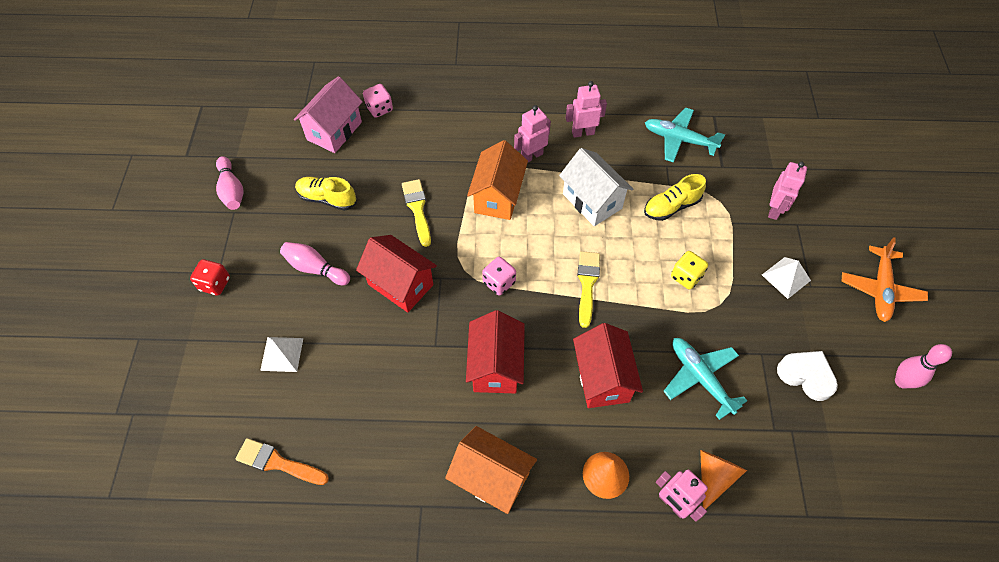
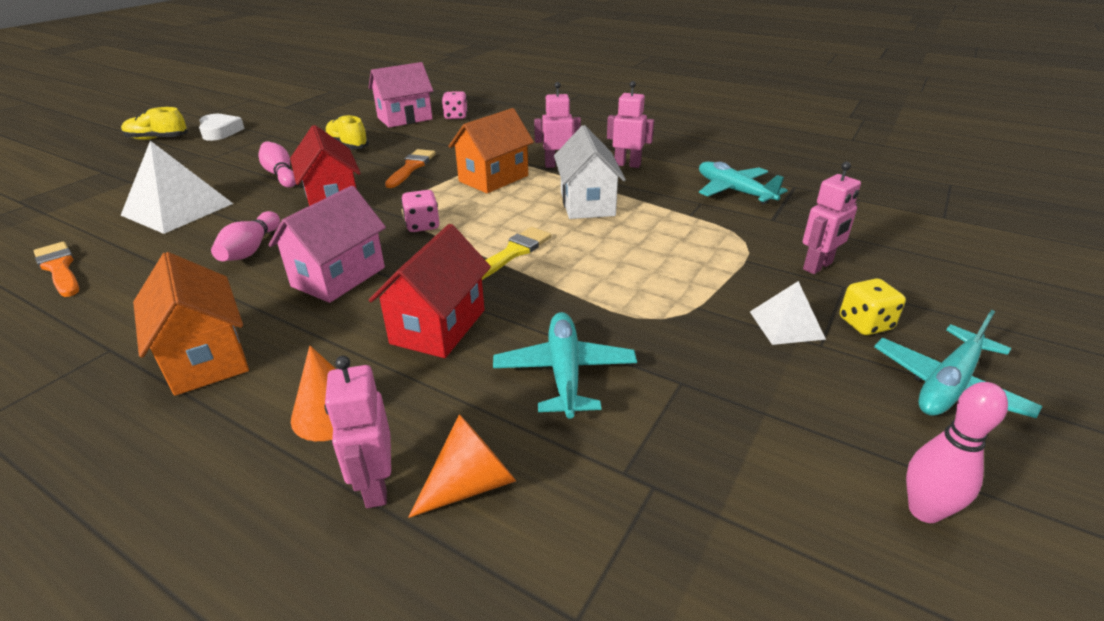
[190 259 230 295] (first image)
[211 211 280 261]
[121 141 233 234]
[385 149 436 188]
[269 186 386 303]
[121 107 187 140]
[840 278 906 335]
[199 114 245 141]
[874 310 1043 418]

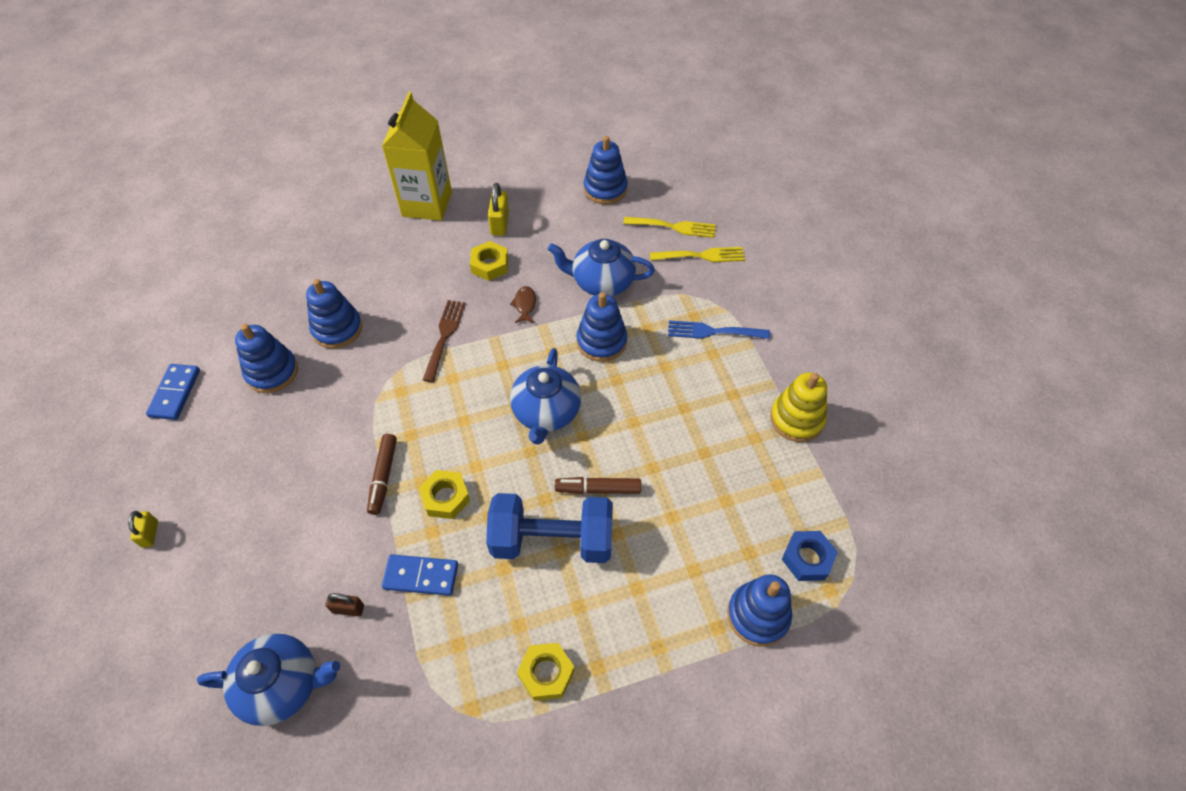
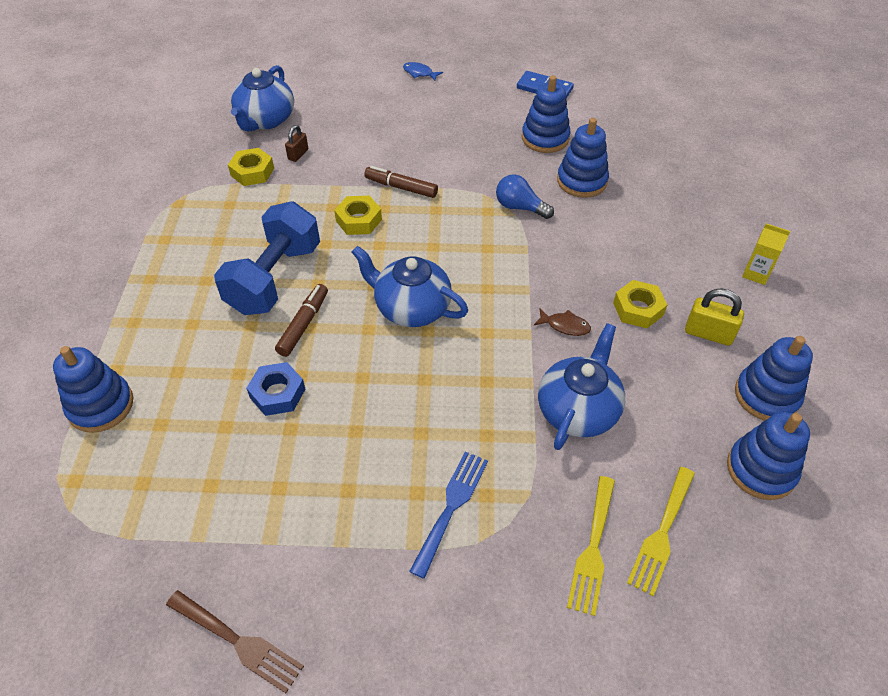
[403 62 443 81]
[742 223 791 285]
[382 554 458 596] (first image)
[166 590 304 693]
[228 148 274 186]
[735 336 813 421]
[770 372 827 442] (first image)
[246 362 305 416]
[496 174 554 219]

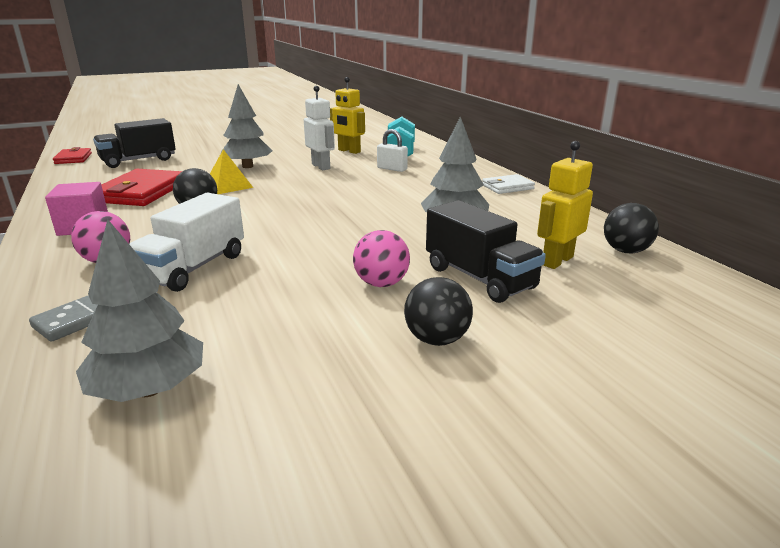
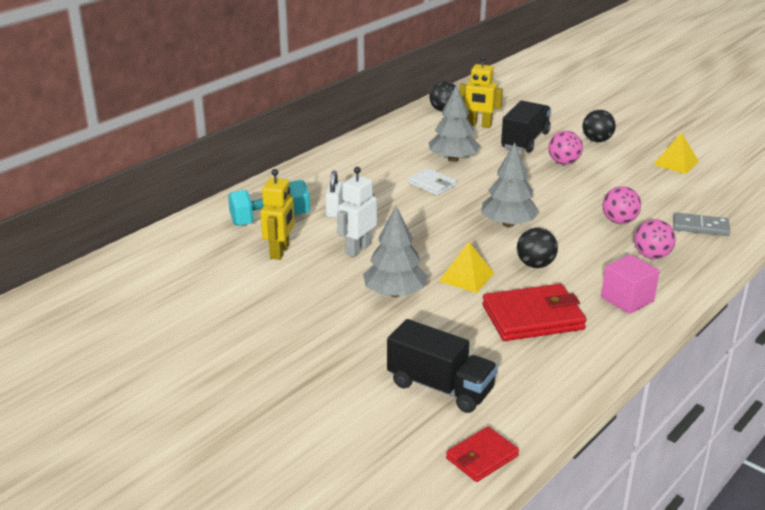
[481 143 539 227]
[602 186 641 224]
[408 168 457 195]
[653 132 699 174]

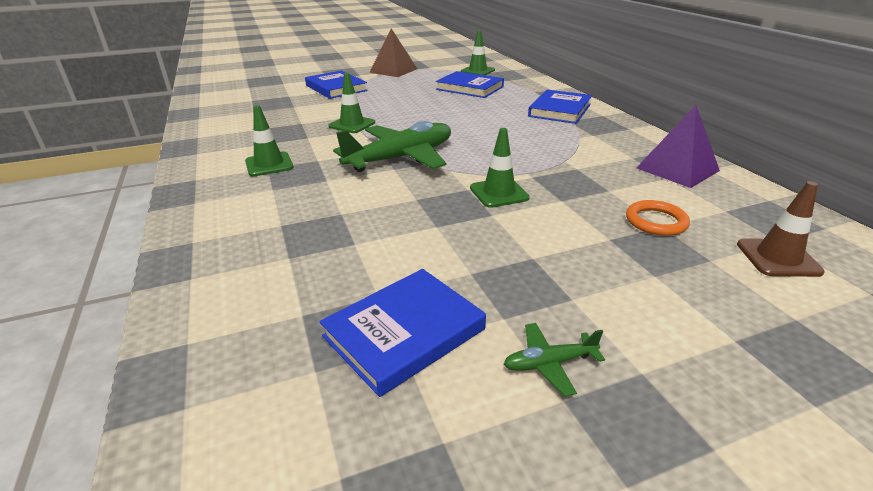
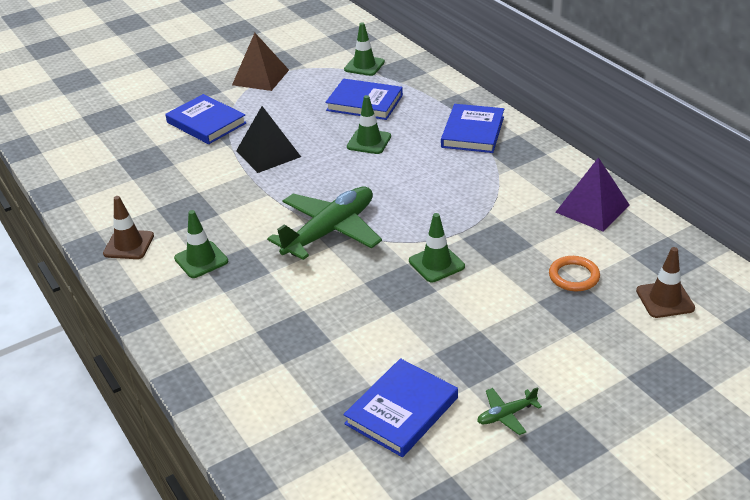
[347 95 391 154]
[103 196 154 259]
[236 106 301 173]

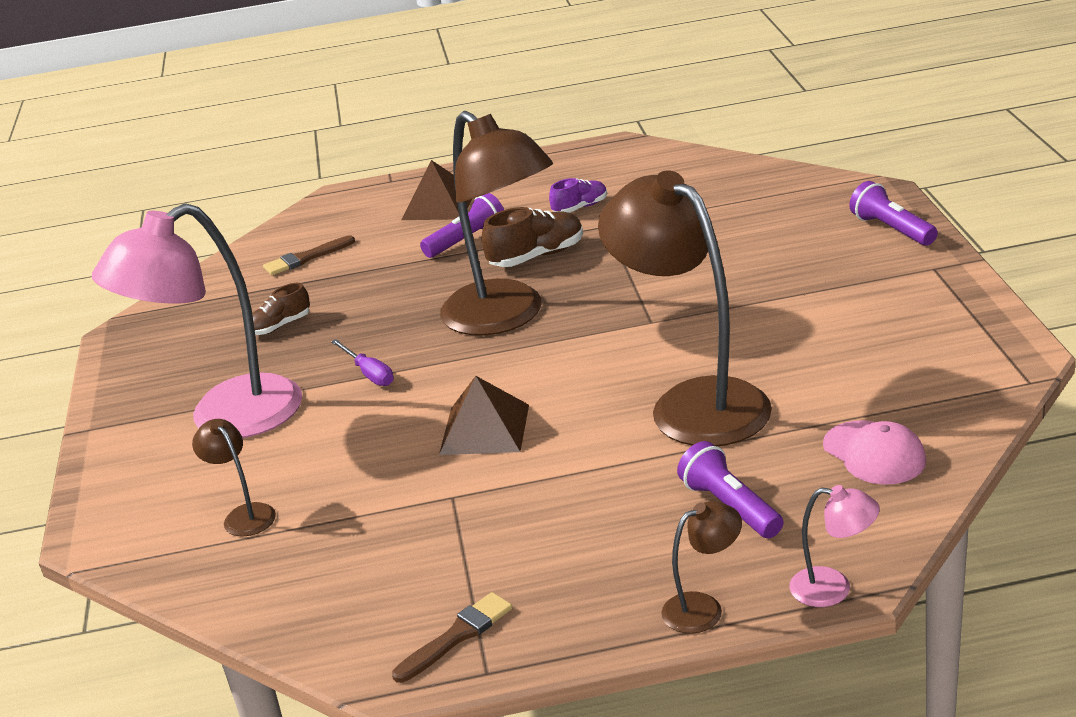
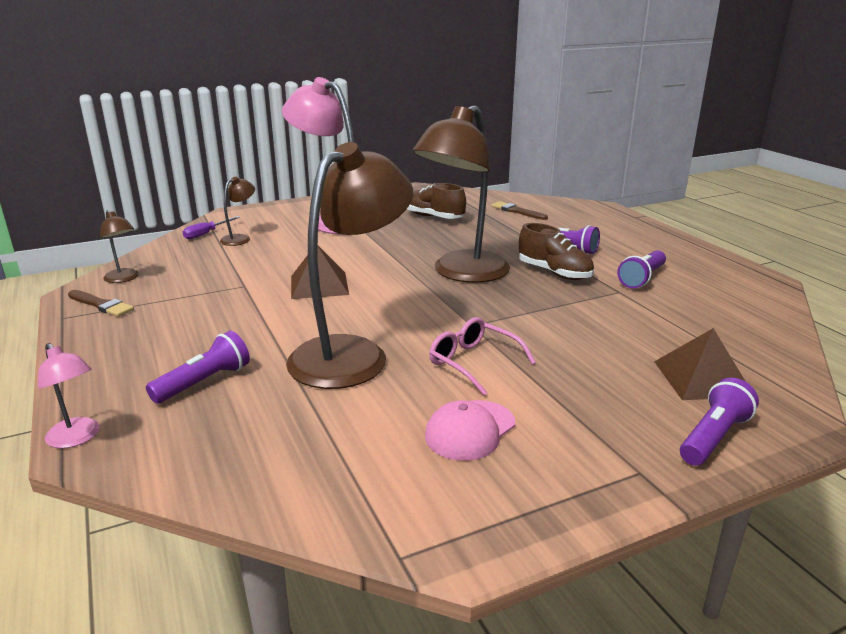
[407 183 466 219]
[183 216 240 239]
[654 328 746 400]
[617 250 666 288]
[100 210 139 283]
[38 343 99 449]
[425 400 515 461]
[429 317 536 395]

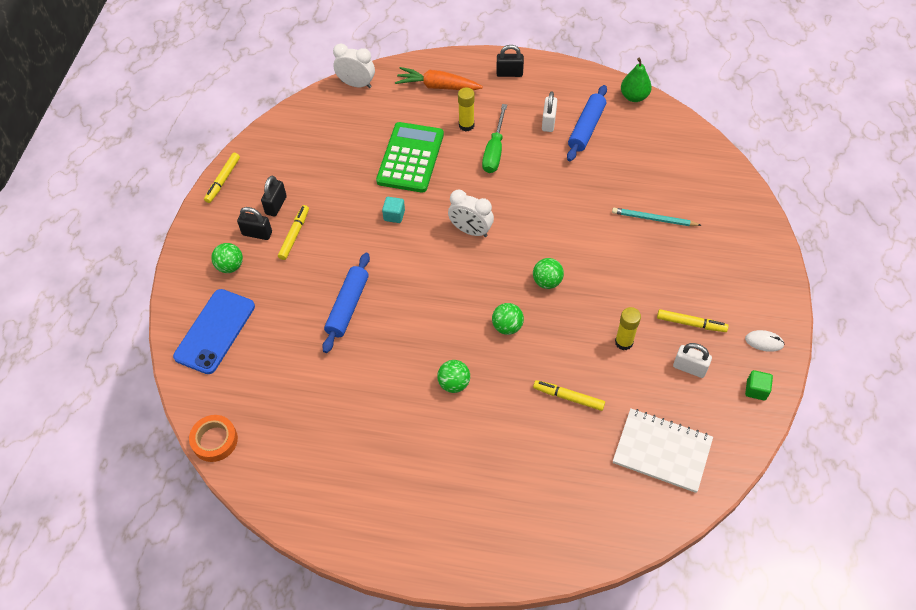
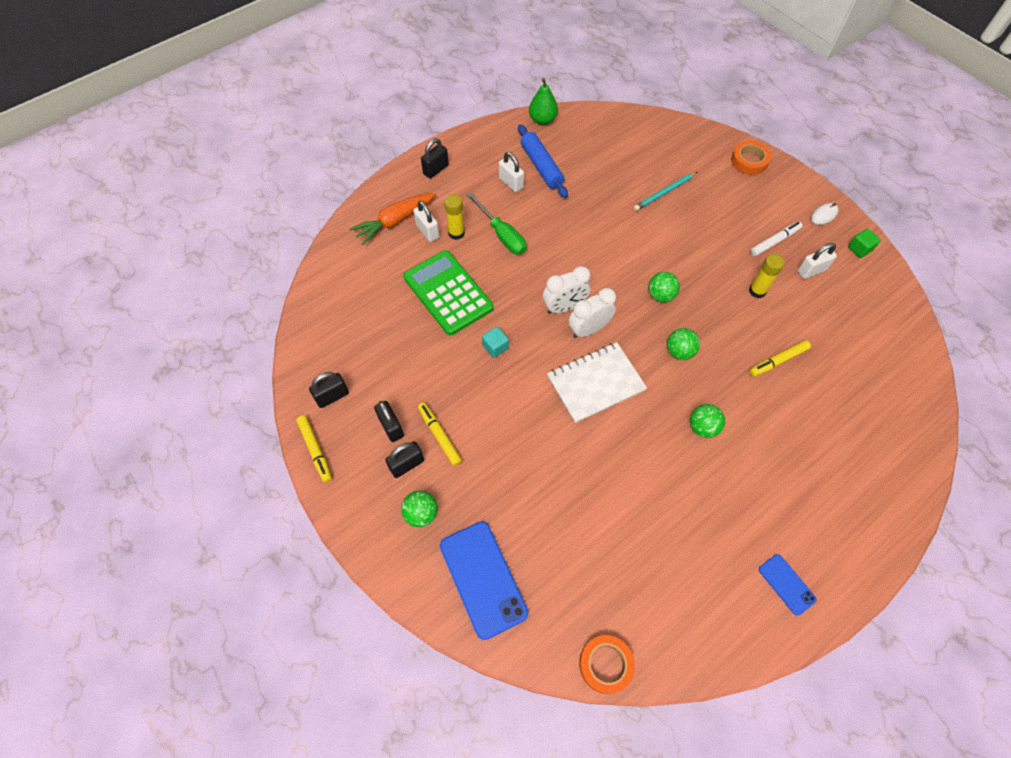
[322 253 370 353] (first image)
[568 288 616 338]
[547 342 647 423]
[750 222 802 256]
[309 372 349 408]
[414 201 439 242]
[731 141 771 175]
[759 554 817 615]

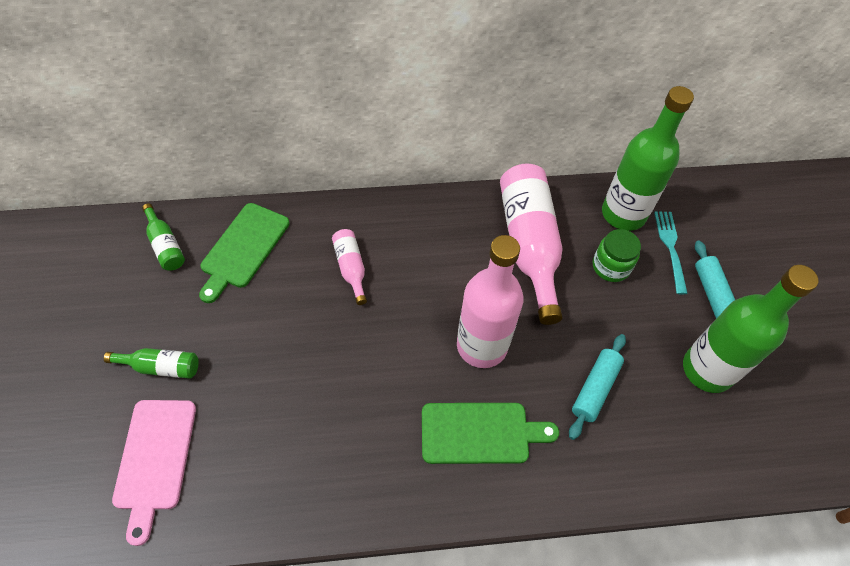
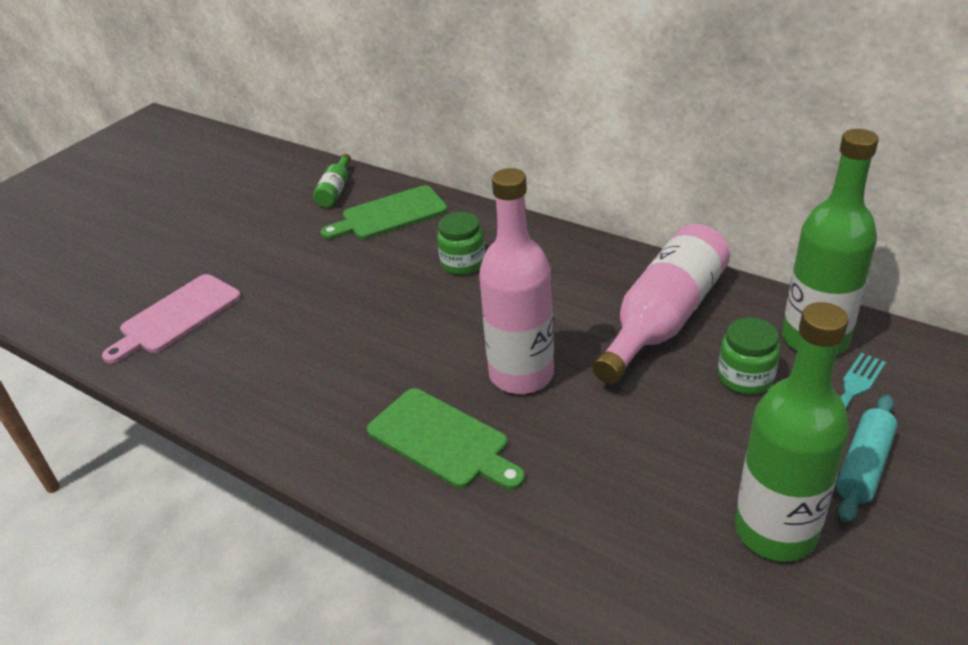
[104 348 198 379] (first image)
[437 212 485 275]
[569 334 626 440] (first image)

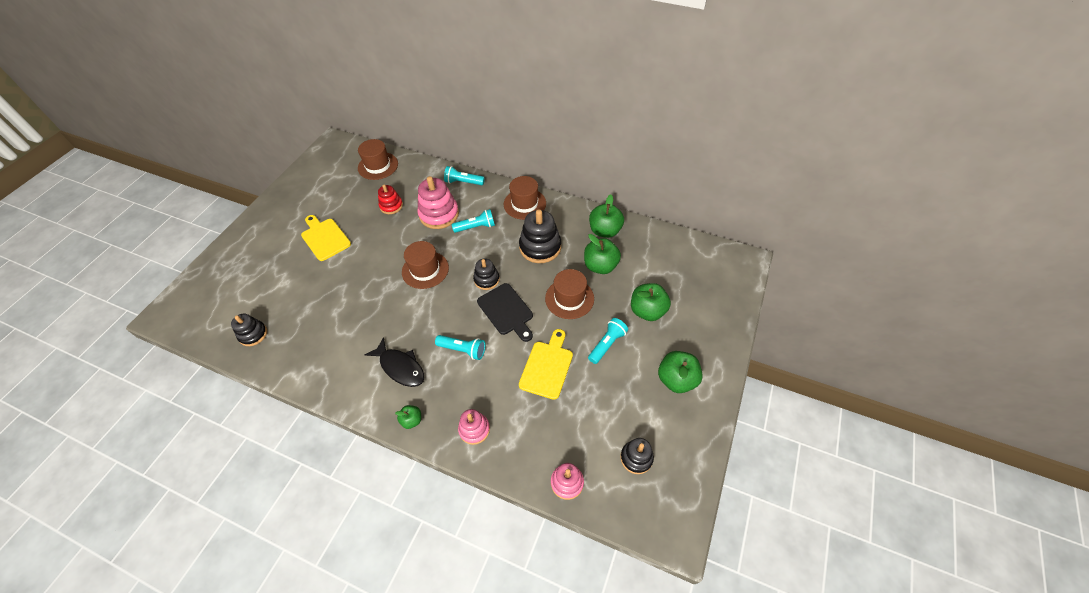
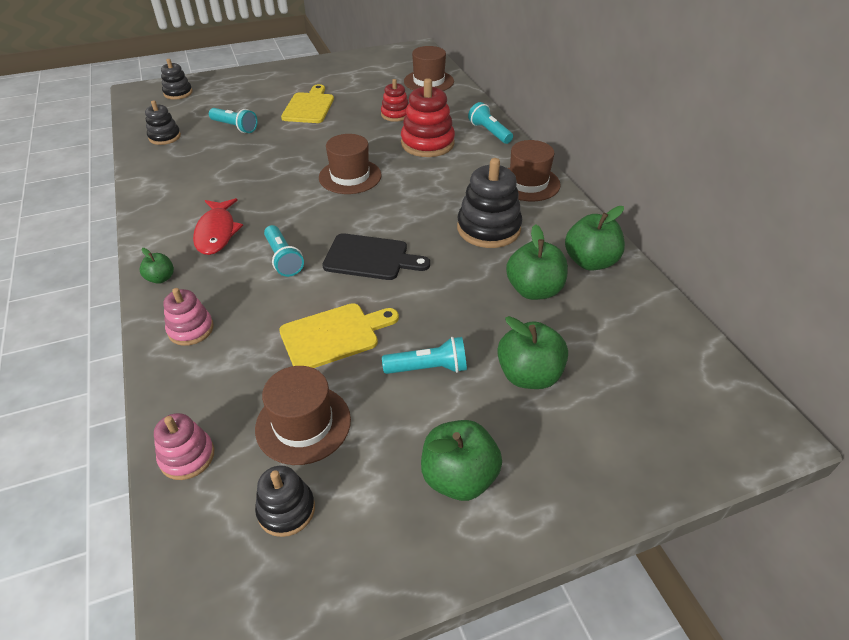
[193 198 243 255]
[401 78 455 157]
[209 108 258 133]
[161 59 192 100]
[322 233 430 280]
[255 366 351 465]

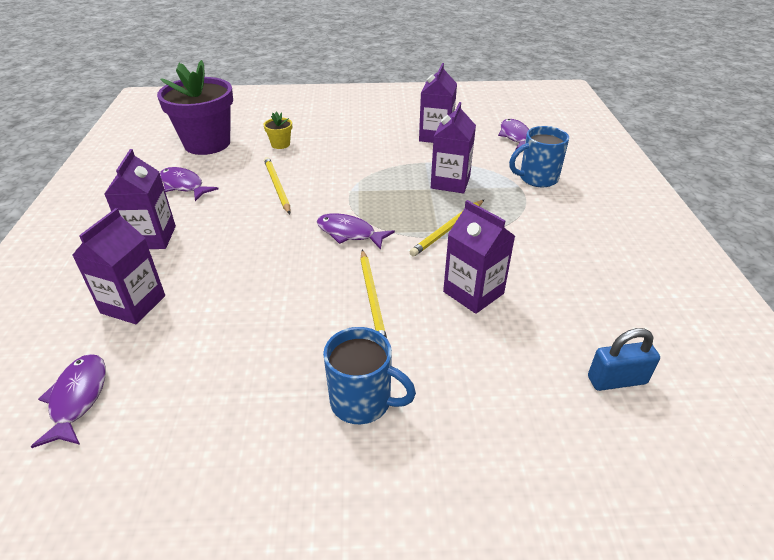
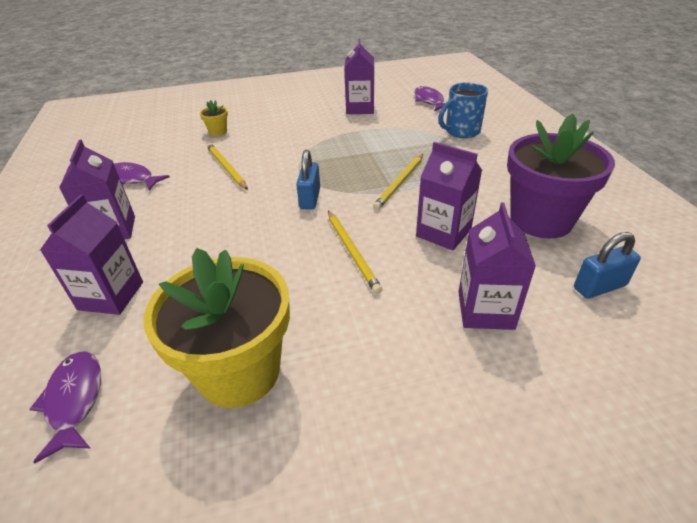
[507 113 615 239]
[296 150 320 209]
[323 327 416 424] (first image)
[458 203 536 330]
[143 248 290 408]

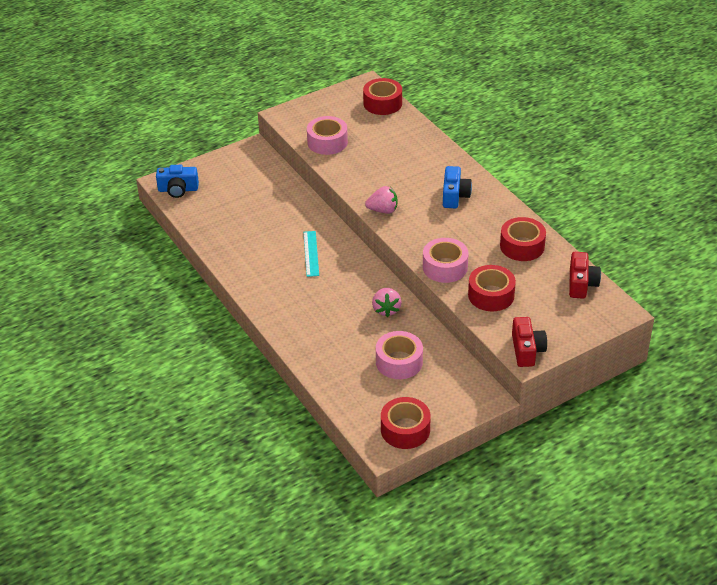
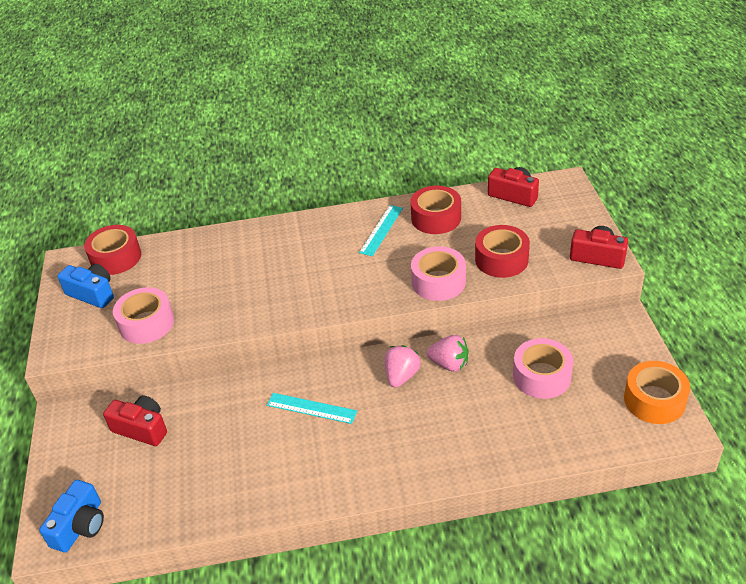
[385 345 421 388]
[624 361 690 424]
[58 264 114 308]
[103 396 167 446]
[359 205 403 256]

